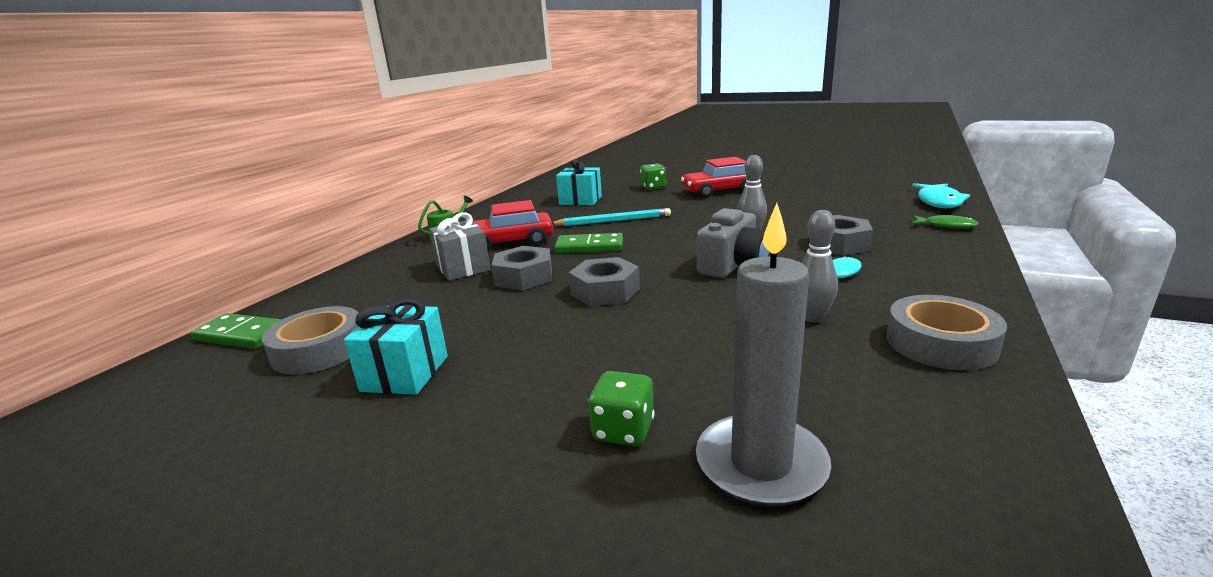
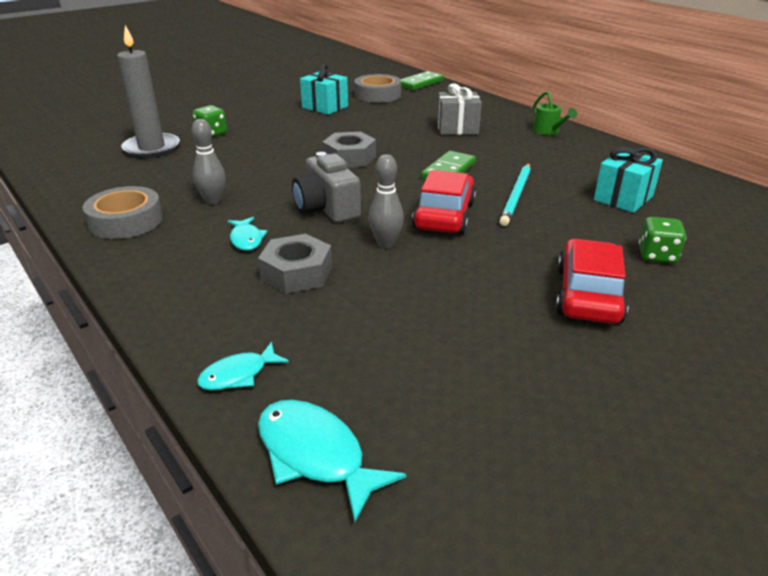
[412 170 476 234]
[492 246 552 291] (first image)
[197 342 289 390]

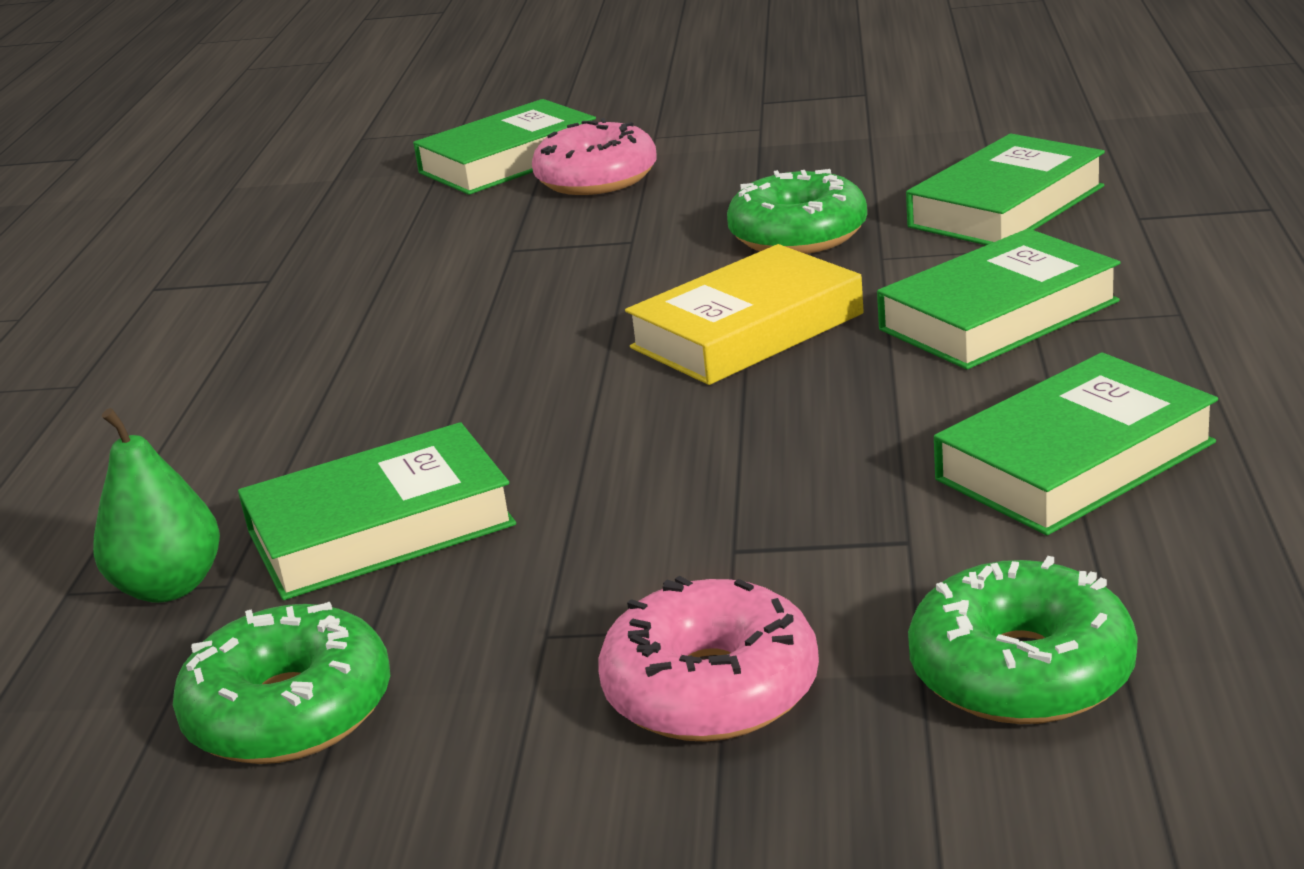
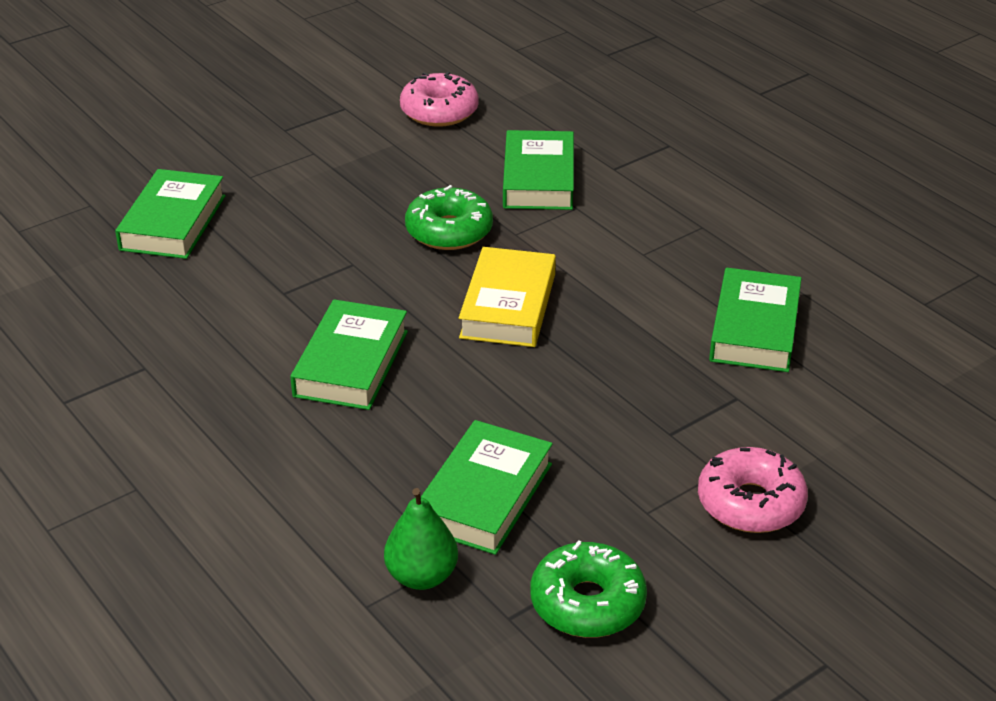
[400 72 479 127]
[290 299 408 410]
[908 556 1138 724] (first image)

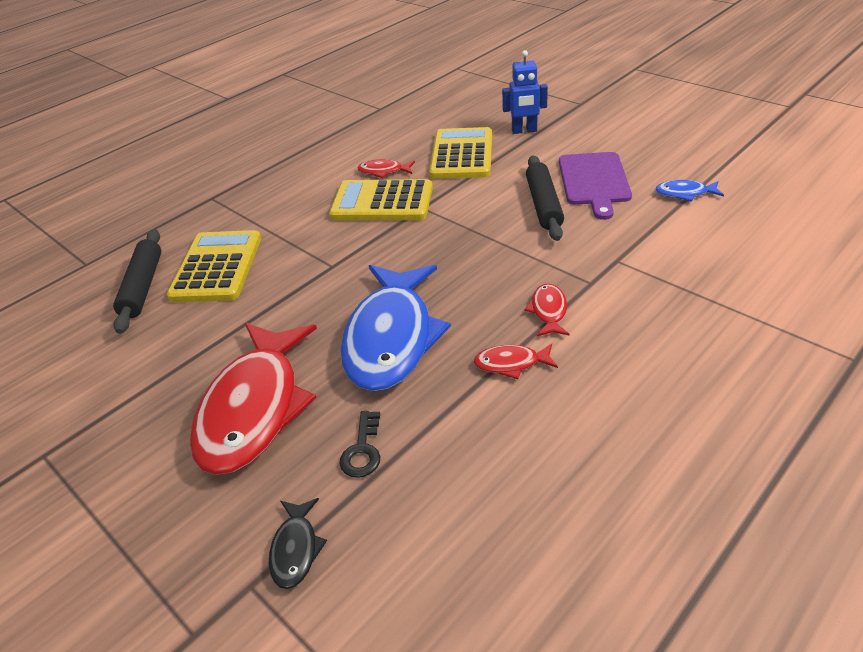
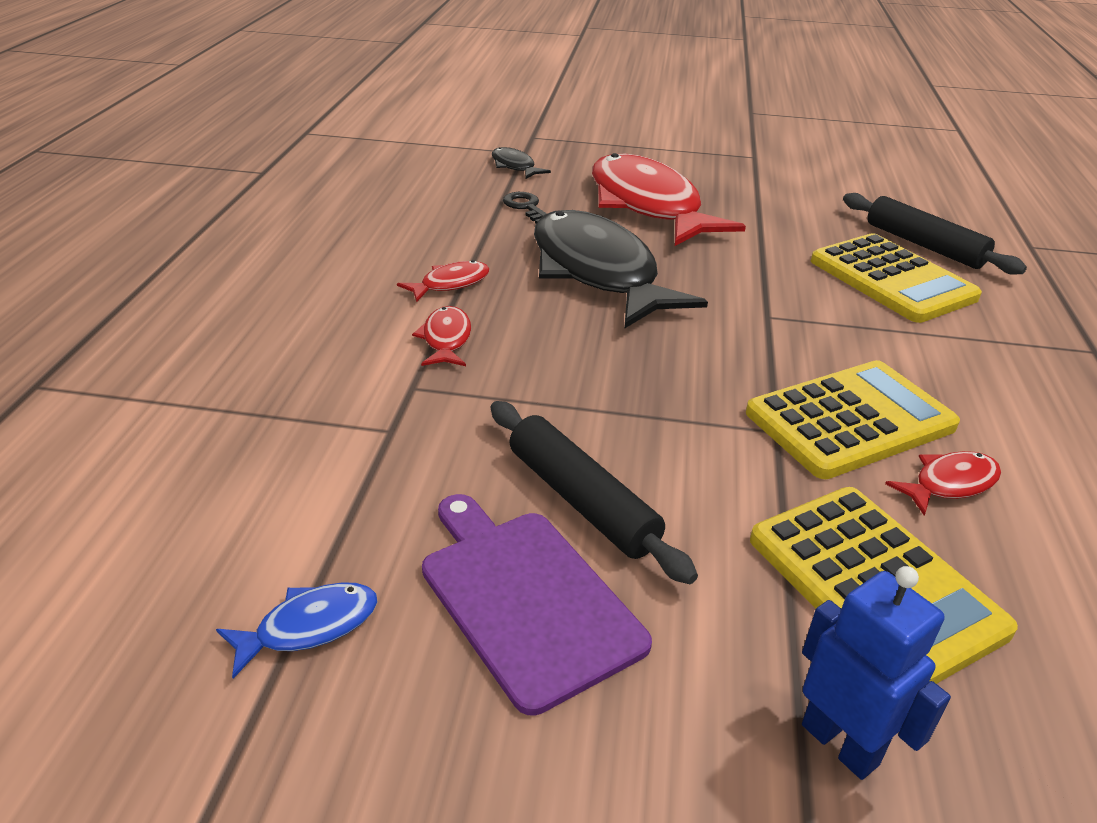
[534 210 708 329]
[802 566 951 780]
[412 306 471 366]

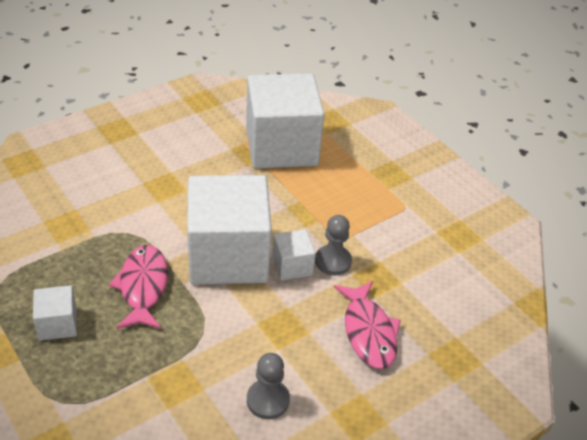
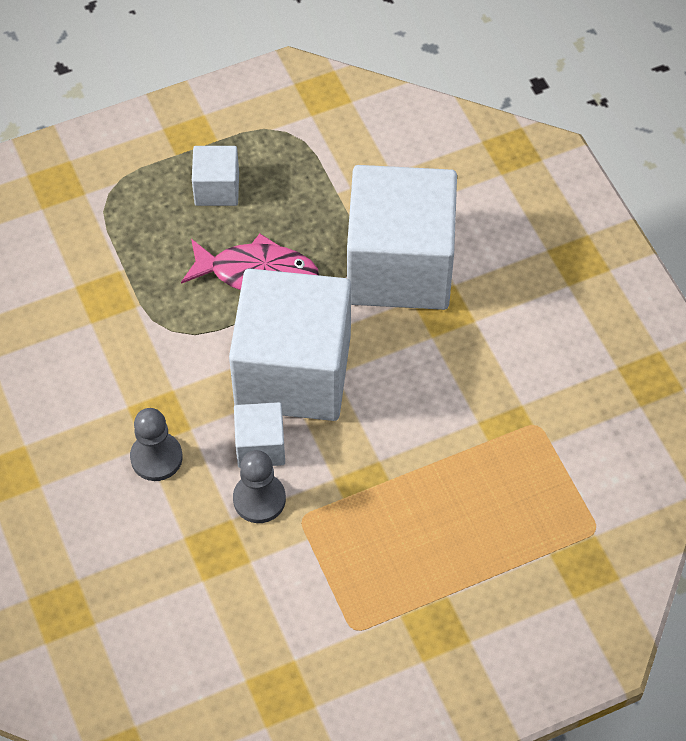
[347 165 457 310]
[130 408 183 481]
[334 281 401 369] (first image)

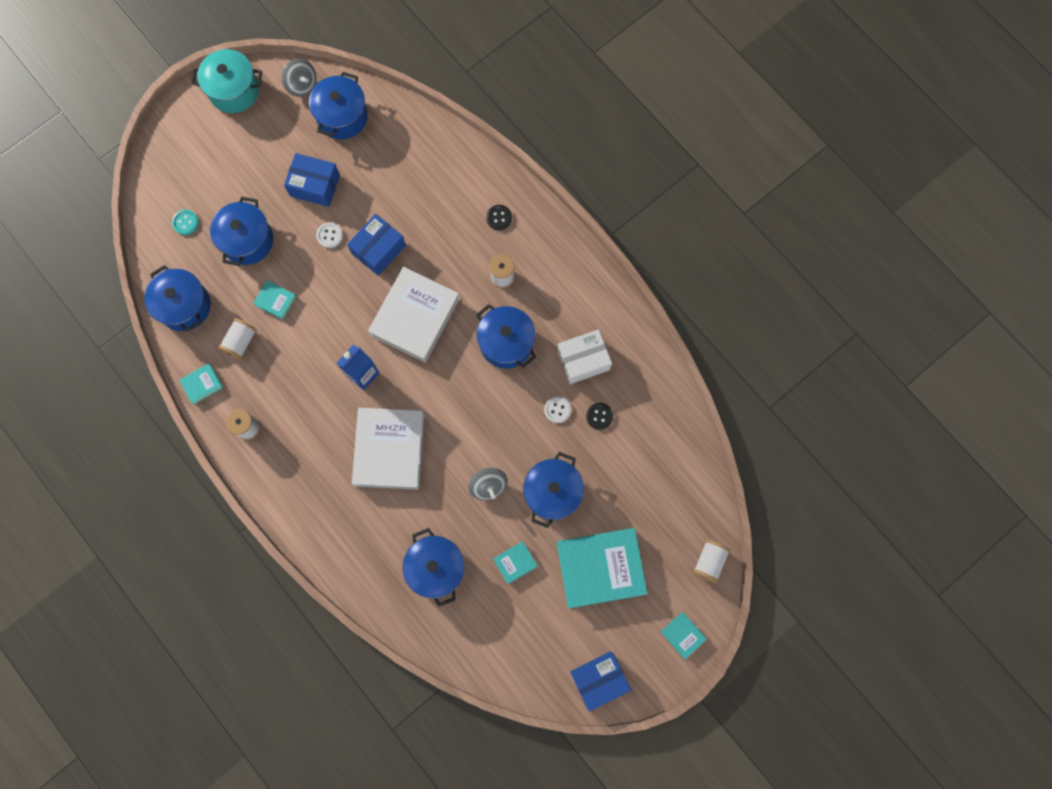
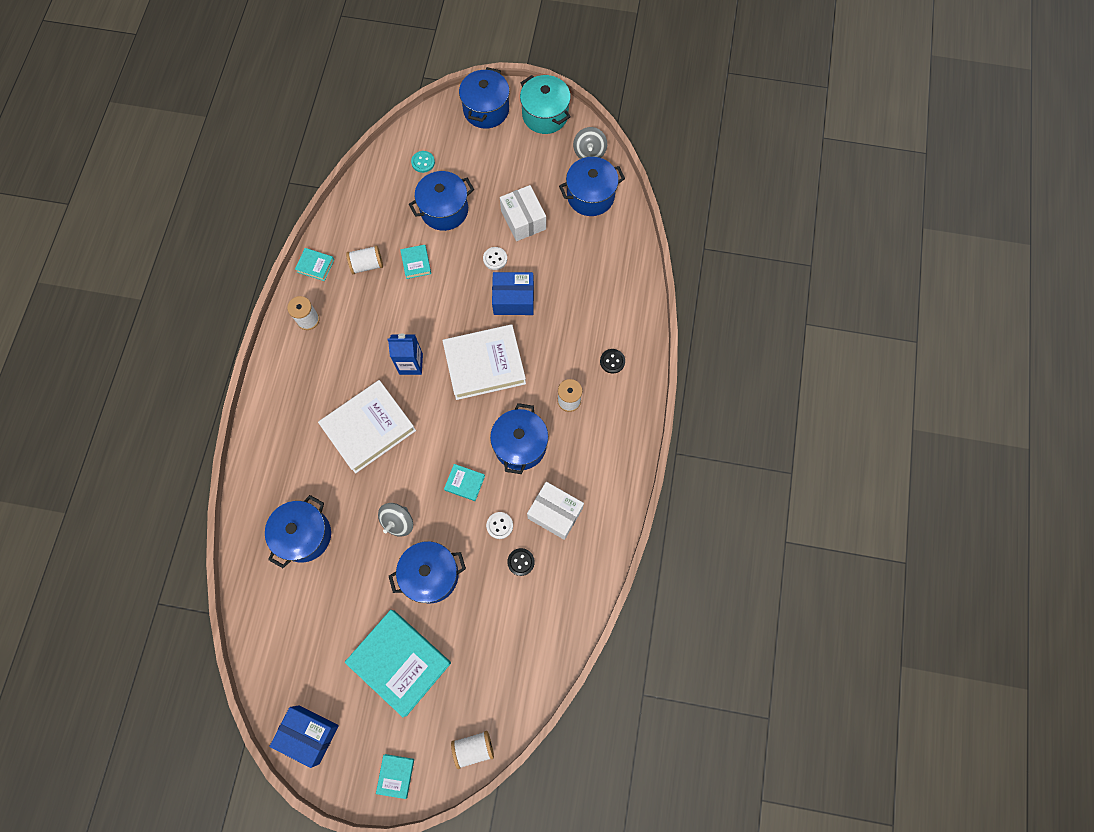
[459 67 510 129]
[500 185 546 241]
[444 464 485 501]

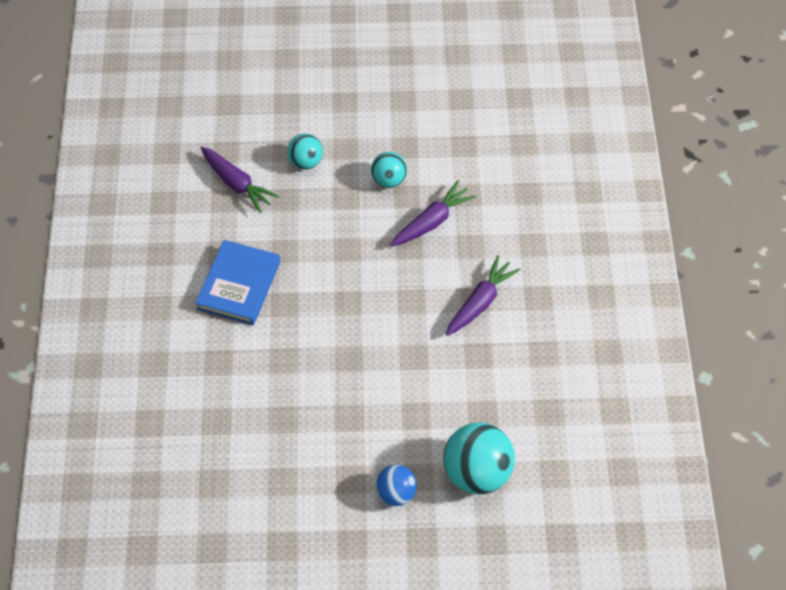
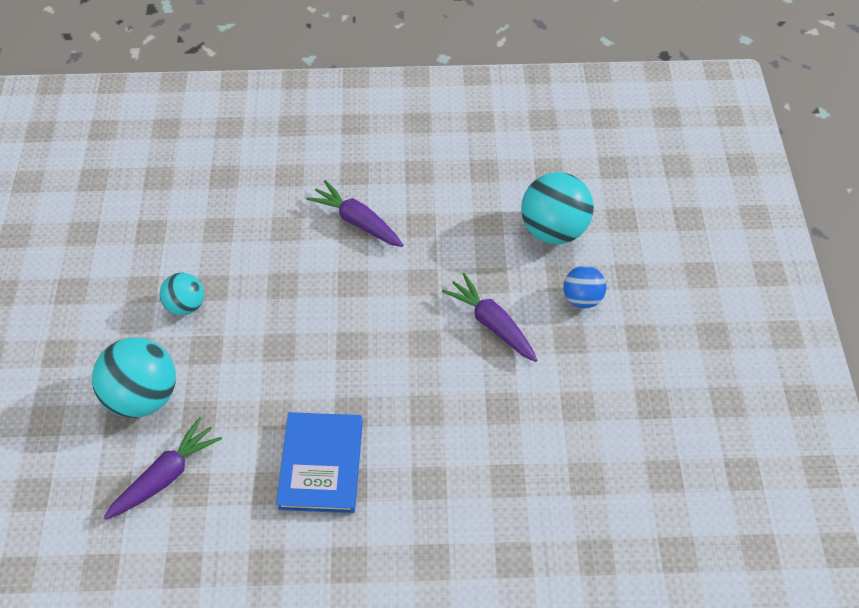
[276 412 363 513]
[92 338 176 418]
[442 273 538 362]

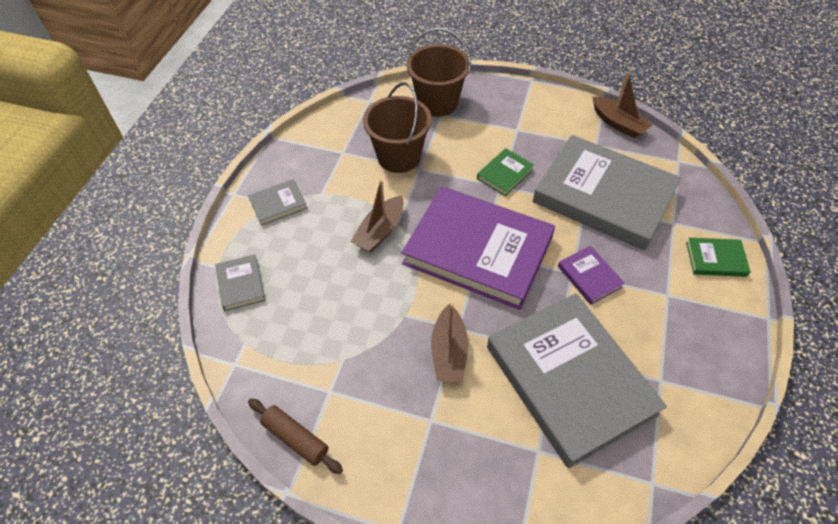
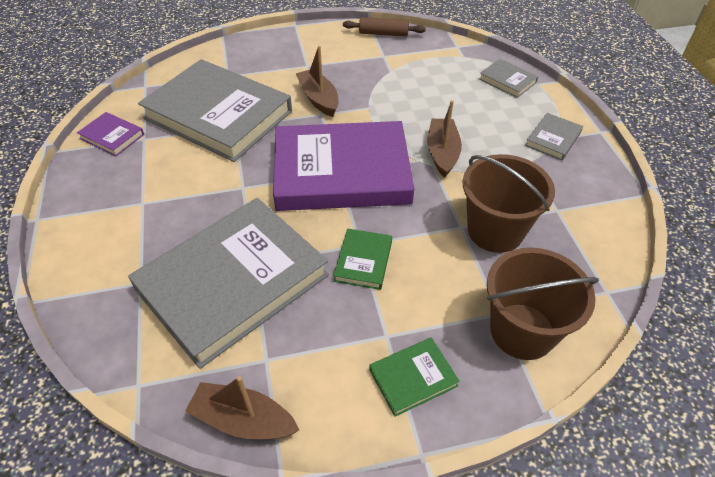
[128 198 329 369]
[77 112 144 156]
[369 337 460 417]

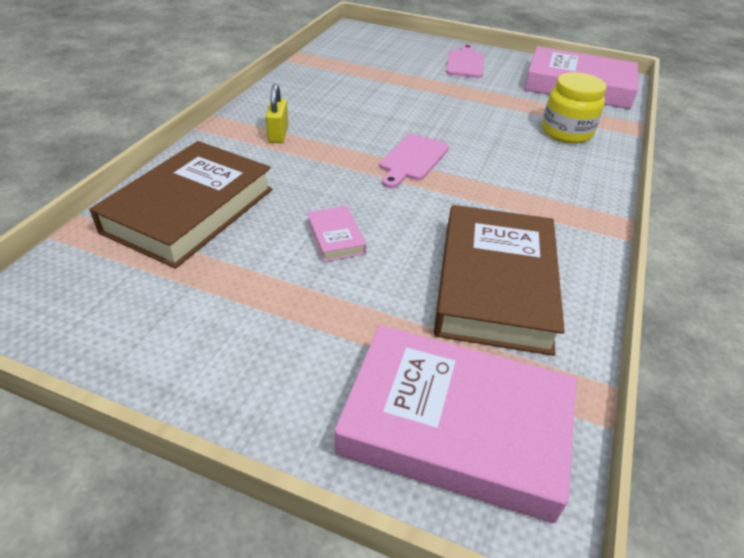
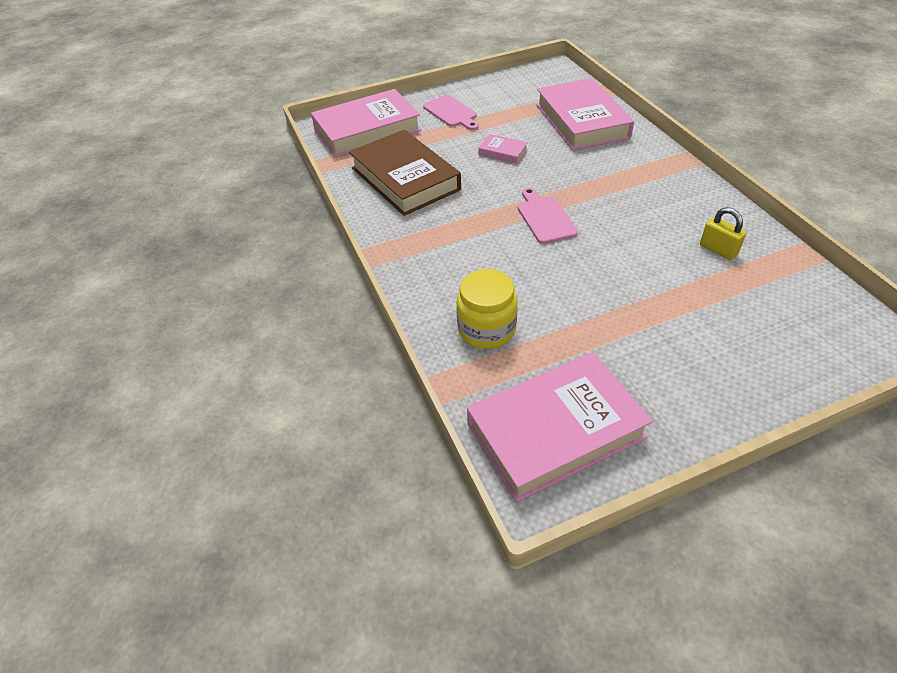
[536 78 634 151]
[700 207 746 260]
[423 95 479 130]

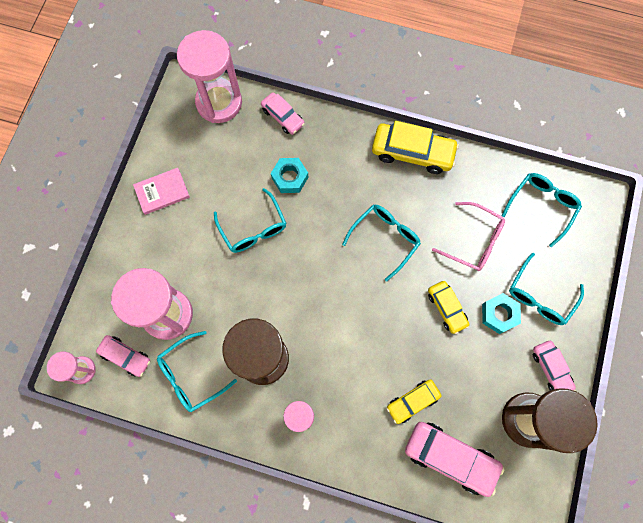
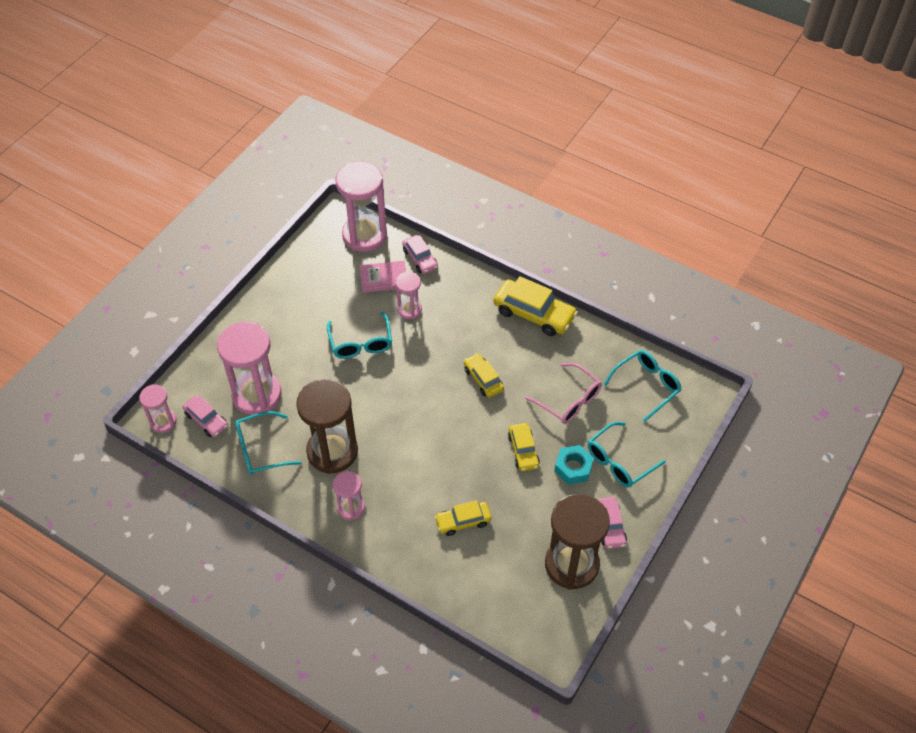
[360 261 406 293]
[395 272 422 319]
[464 353 504 398]
[405 422 505 497] (first image)

